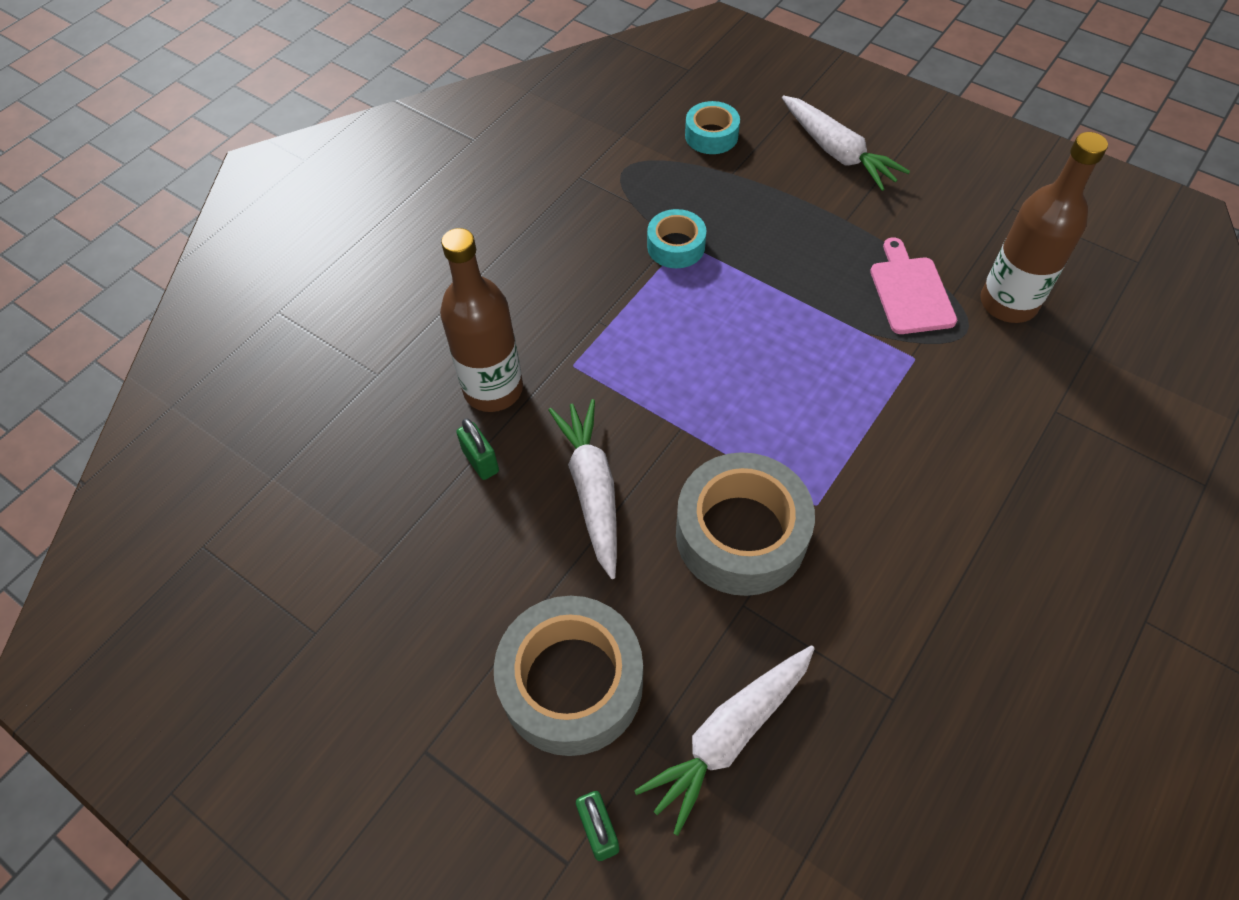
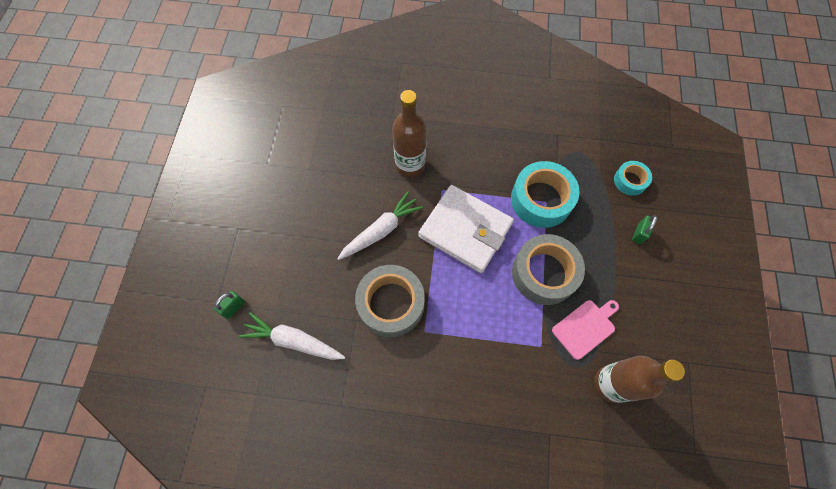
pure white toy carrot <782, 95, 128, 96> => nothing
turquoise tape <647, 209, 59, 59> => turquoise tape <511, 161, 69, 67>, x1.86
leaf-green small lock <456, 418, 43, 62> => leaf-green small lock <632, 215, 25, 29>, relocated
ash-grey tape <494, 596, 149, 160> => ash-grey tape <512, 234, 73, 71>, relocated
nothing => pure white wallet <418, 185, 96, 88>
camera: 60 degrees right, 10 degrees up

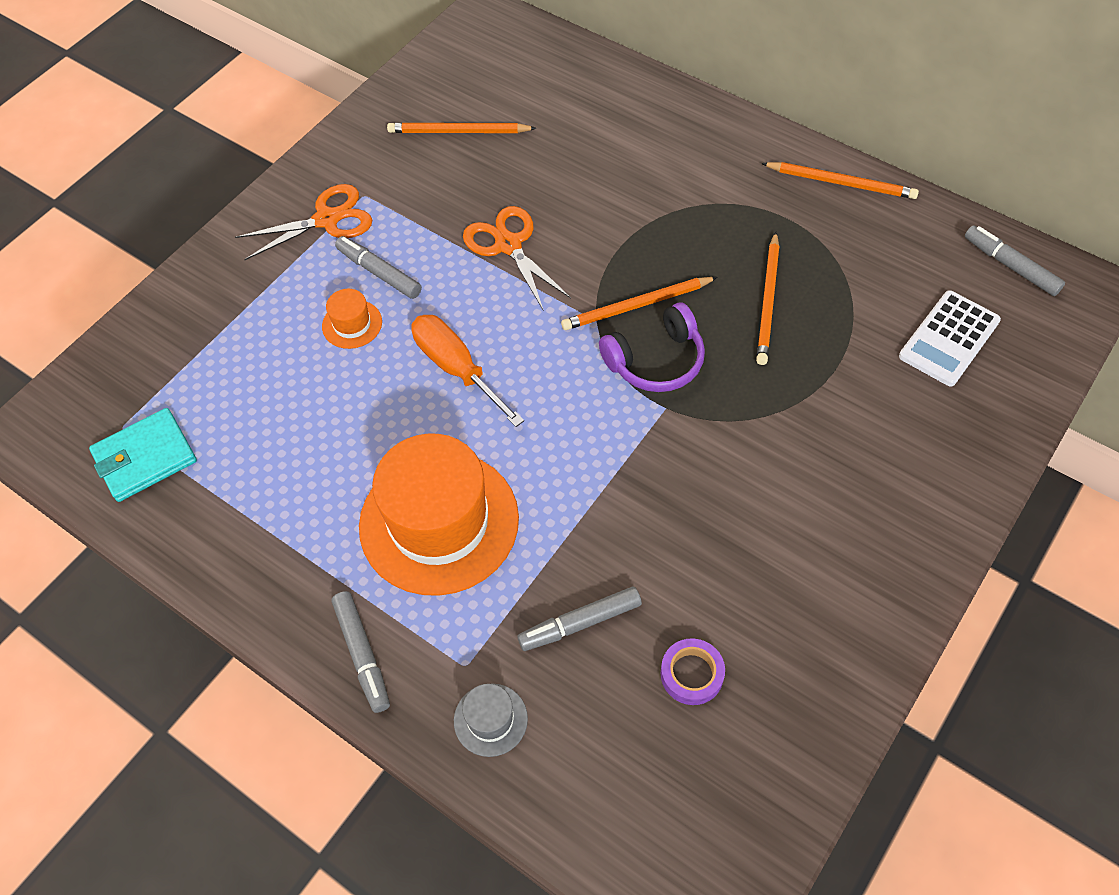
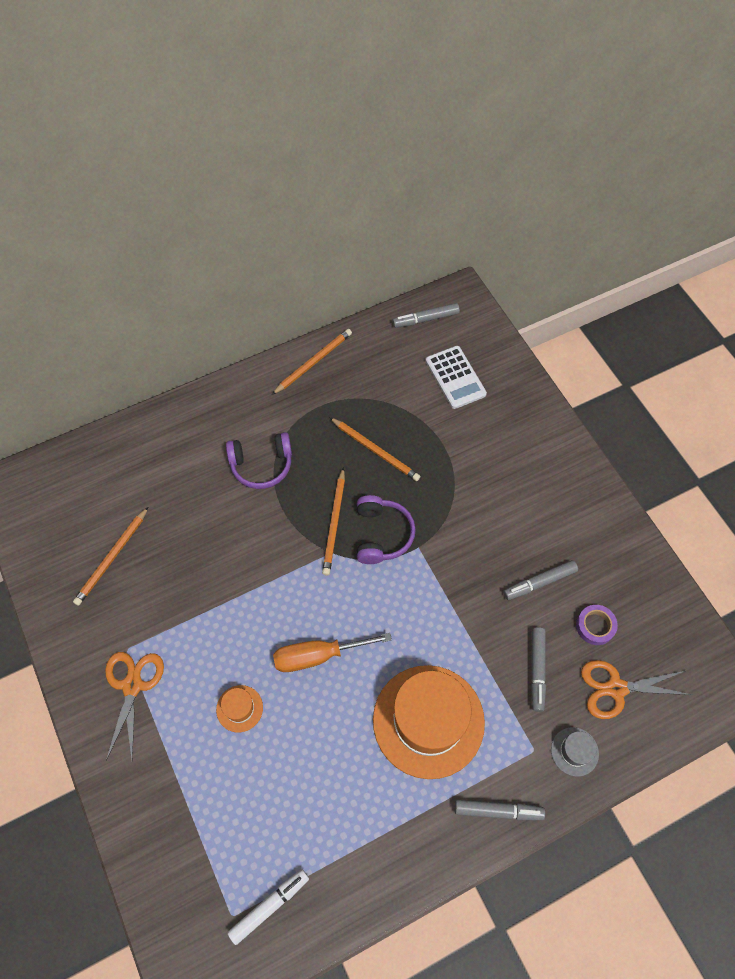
bright orange scissors <463, 206, 108, 105> => bright orange scissors <581, 660, 111, 59>, relocated
ash-grey felt pen <335, 236, 87, 63> => ash-grey felt pen <503, 560, 75, 40>, relocated
turquoise wallet <89, 408, 108, 94> => pure white felt pen <227, 869, 82, 76>
nothing => violet headset <226, 432, 66, 57>
camera: 65 degrees left, 5 degrees up

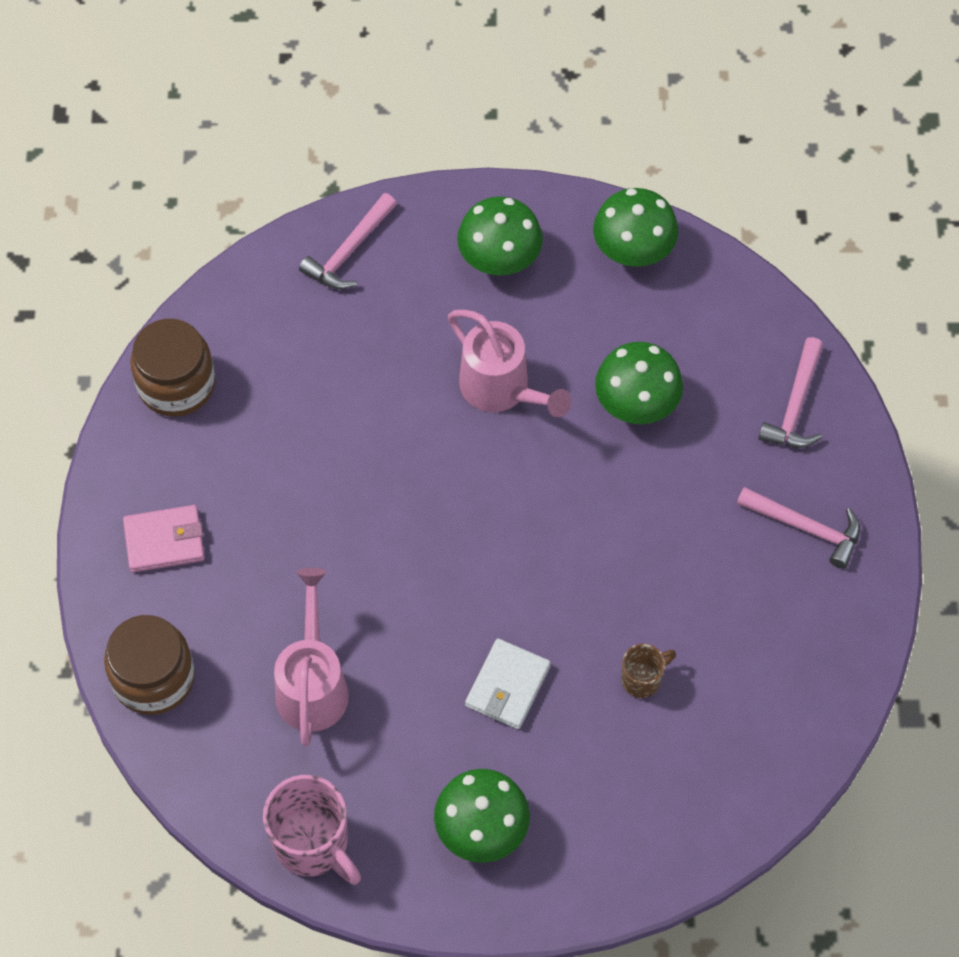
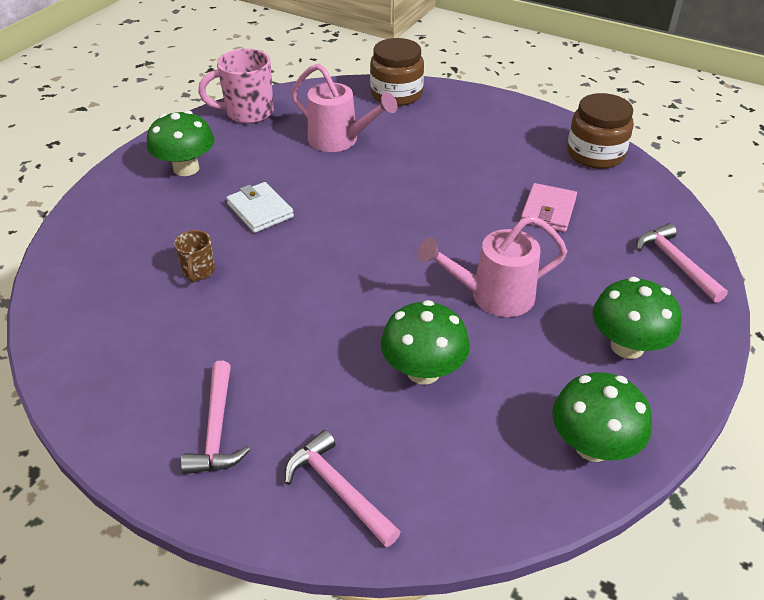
rosy carpenter's hammer <737, 487, 123, 82> => rosy carpenter's hammer <181, 361, 69, 113>, 60 degrees counterclockwise
rosy wallet <123, 505, 82, 68> => rosy wallet <521, 183, 56, 49>, relocated
camera: 120 degrees right, 20 degrees down

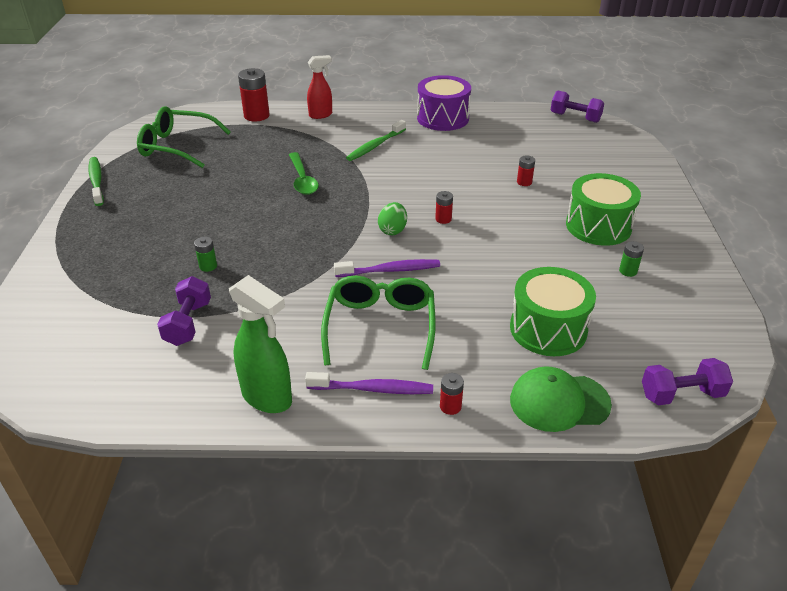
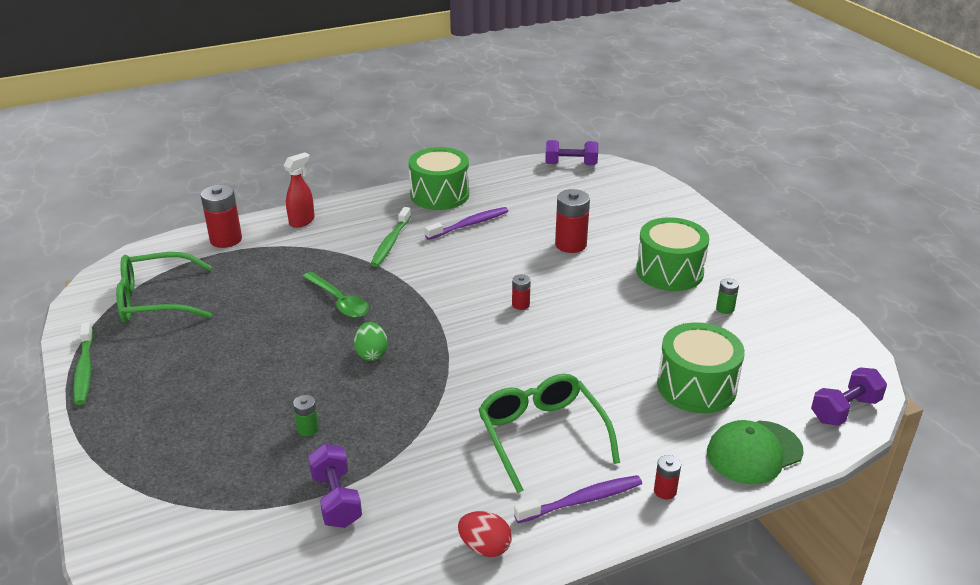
violet toy drum <417, 75, 54, 56> => leaf-green toy drum <408, 147, 61, 63>
red battery <517, 156, 18, 30> => red battery <555, 189, 35, 64>, x1.93
leaf-green dental brush <89, 157, 15, 49> => leaf-green dental brush <73, 322, 21, 83>, 150 degrees counterclockwise
leaf-green egg shape <378, 202, 29, 33> => leaf-green egg shape <354, 322, 34, 39>, relocated
violet dental brush <334, 259, 106, 18> => violet dental brush <425, 207, 83, 33>, relocated
leaf-green spray cleaner <229, 275, 63, 138> => red egg shape <458, 511, 54, 46>
camera: 25 degrees left, 5 degrees down

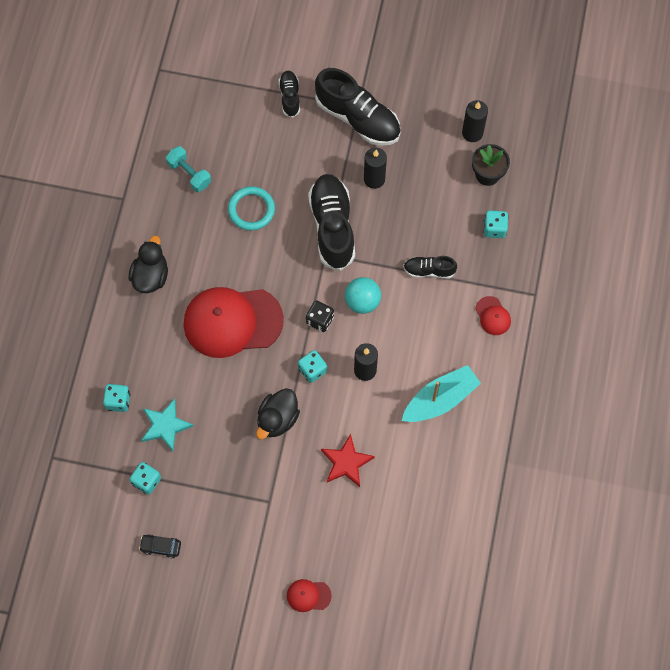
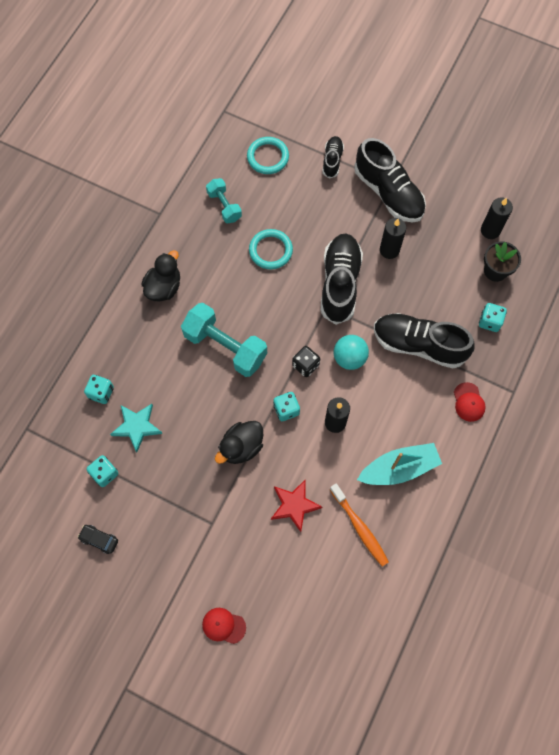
ebony lace-up shoe <403, 256, 54, 23> => ebony lace-up shoe <374, 313, 100, 55>, x1.95
red peaked cap <184, 287, 100, 71> => turquoise free weight <181, 303, 86, 74>
nothing => turquoise torus <247, 137, 42, 37>
nothing => bright orange dental brush <330, 484, 59, 83>
camera: 15 degrees right, 0 degrees up

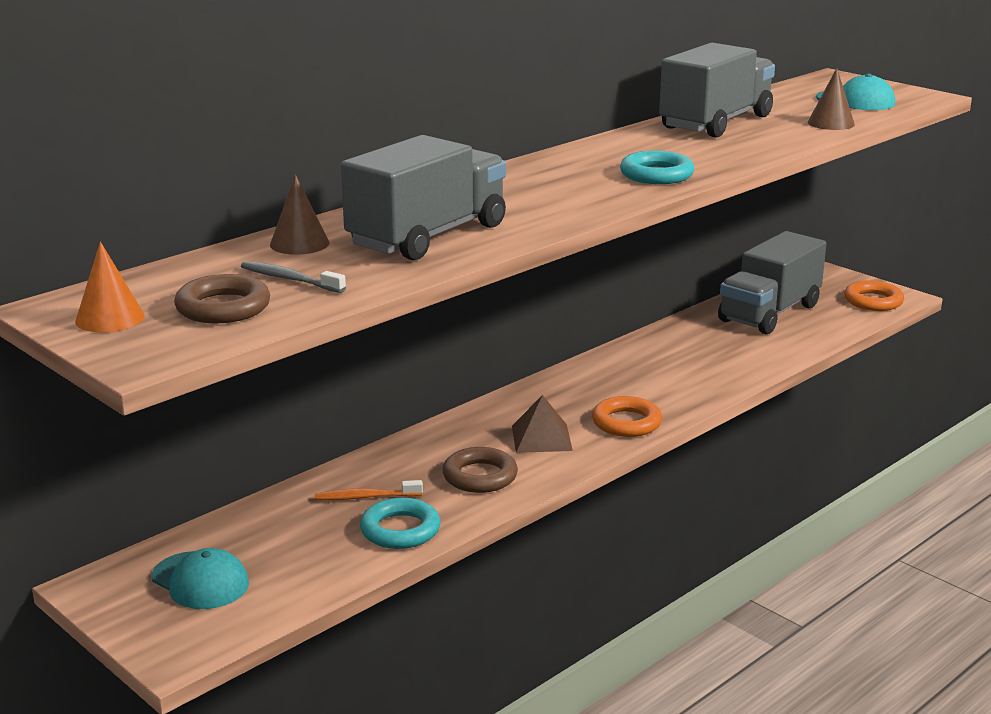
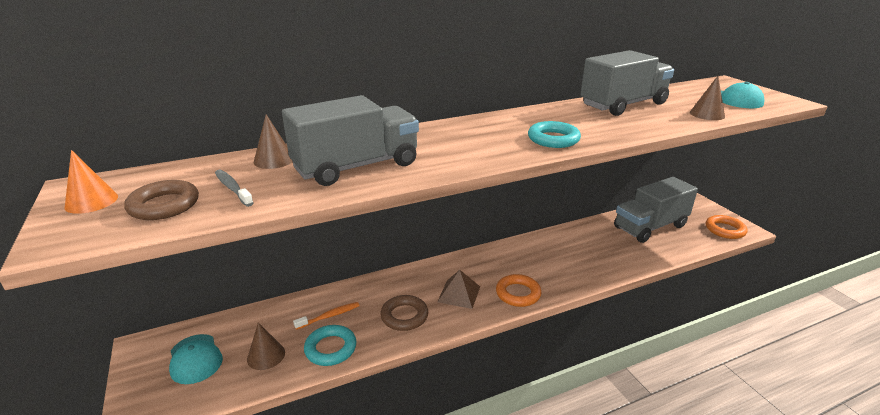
bright orange dental brush <315, 480, 108, 20> => bright orange dental brush <293, 302, 67, 28>, 135 degrees clockwise
nothing => russet cone shape <247, 322, 38, 48>
camera: 20 degrees right, 5 degrees up

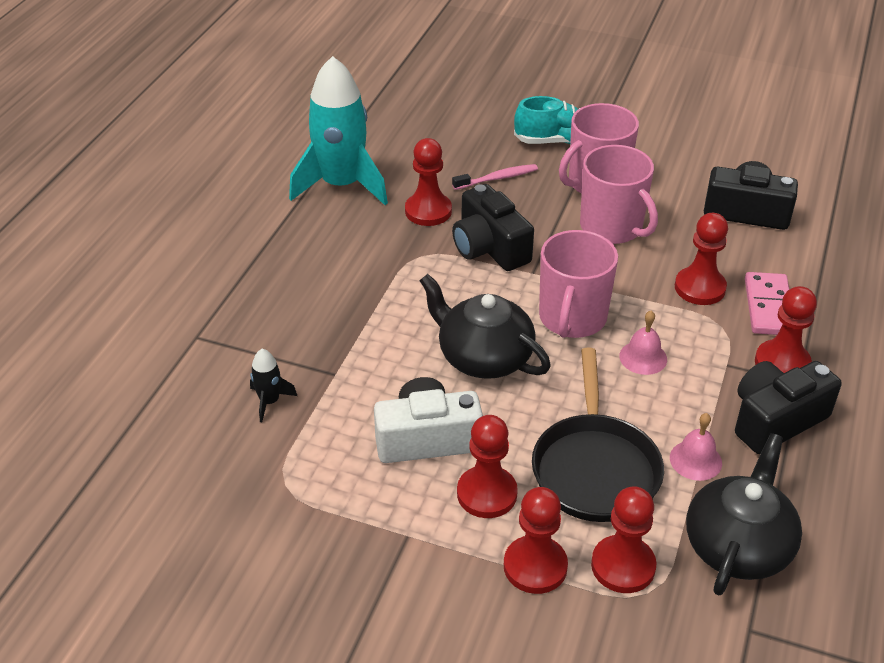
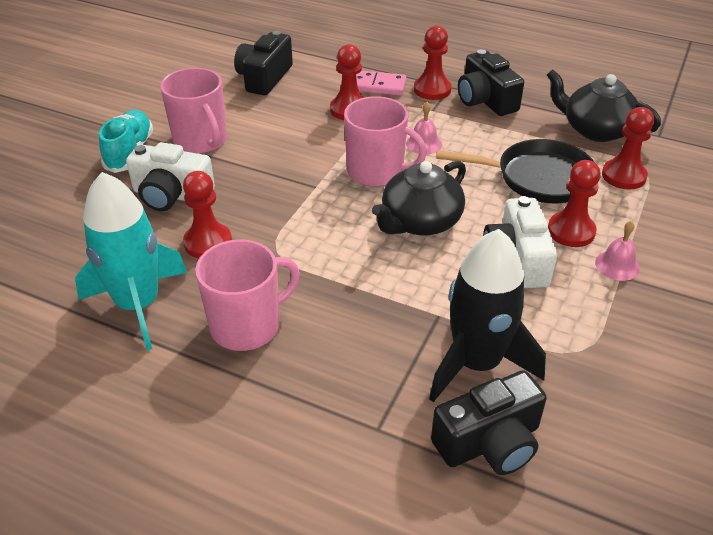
rosy mug <580, 145, 78, 99> => rosy mug <195, 240, 105, 111>, relocated
rosy dental brush <452, 164, 86, 26> => pure white compact camera <126, 142, 89, 69>
ebony compact camera <452, 184, 82, 87> => ebony compact camera <431, 370, 116, 105>, relocated
ebony toy rocket <250, 349, 47, 73> => ebony toy rocket <429, 229, 117, 173>, x2.40
rosy bell <670, 413, 52, 68> => rosy bell <595, 221, 45, 60>, relocated
red chess pawn <504, 487, 64, 107> => nothing
camera: 85 degrees left, 0 degrees up

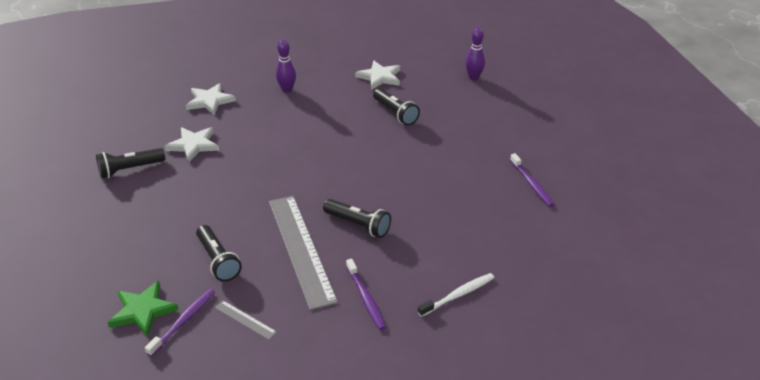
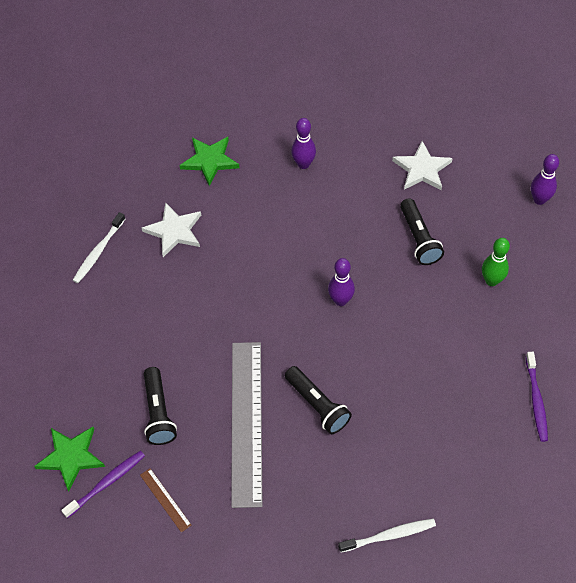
pure white star shape <186, 83, 50, 32> => leaf-green star shape <179, 137, 60, 49>
ebony flashlight <96, 148, 69, 31> => pure white dental brush <73, 212, 52, 71>
violet dental brush <346, 259, 40, 71> => nothing
ash-grey measuring stick <215, 301, 62, 39> => russet measuring stick <140, 468, 51, 65>
nothing => leaf-green bowling pin <482, 238, 28, 48>
nothing => violet bowling pin <328, 258, 27, 48>
camera: 20 degrees right, 20 degrees up

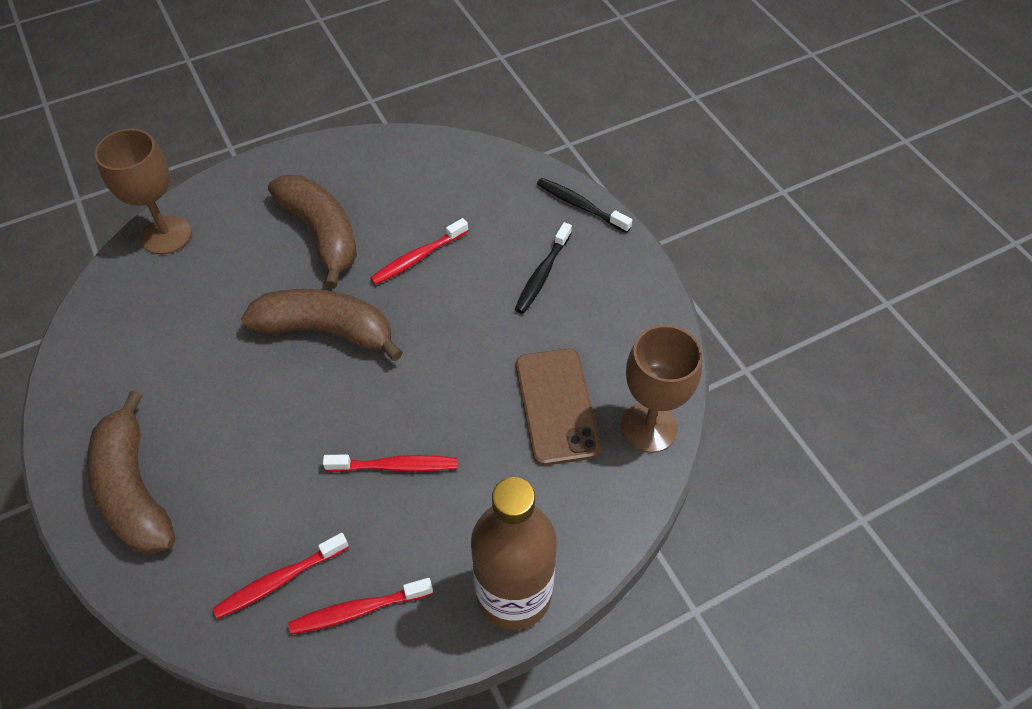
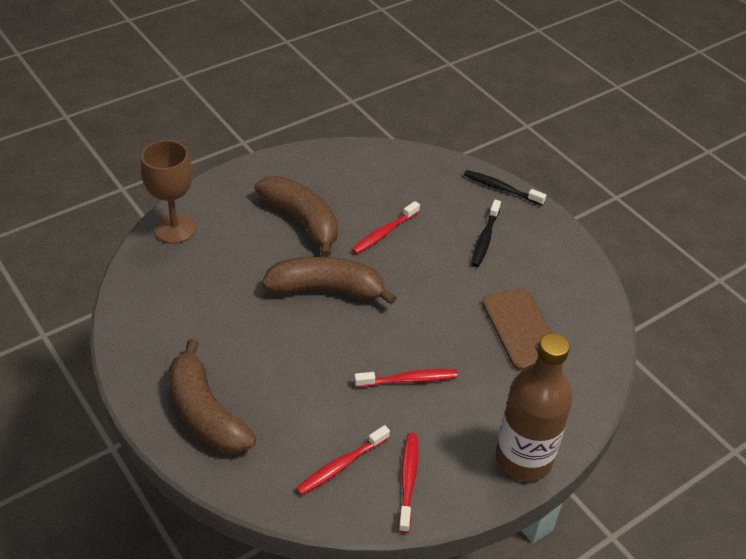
russet goblet <621, 325, 81, 128> => nothing
red dental brush <288, 578, 145, 57> => red dental brush <398, 433, 20, 100>, 120 degrees clockwise
camera: 10 degrees left, 10 degrees down

